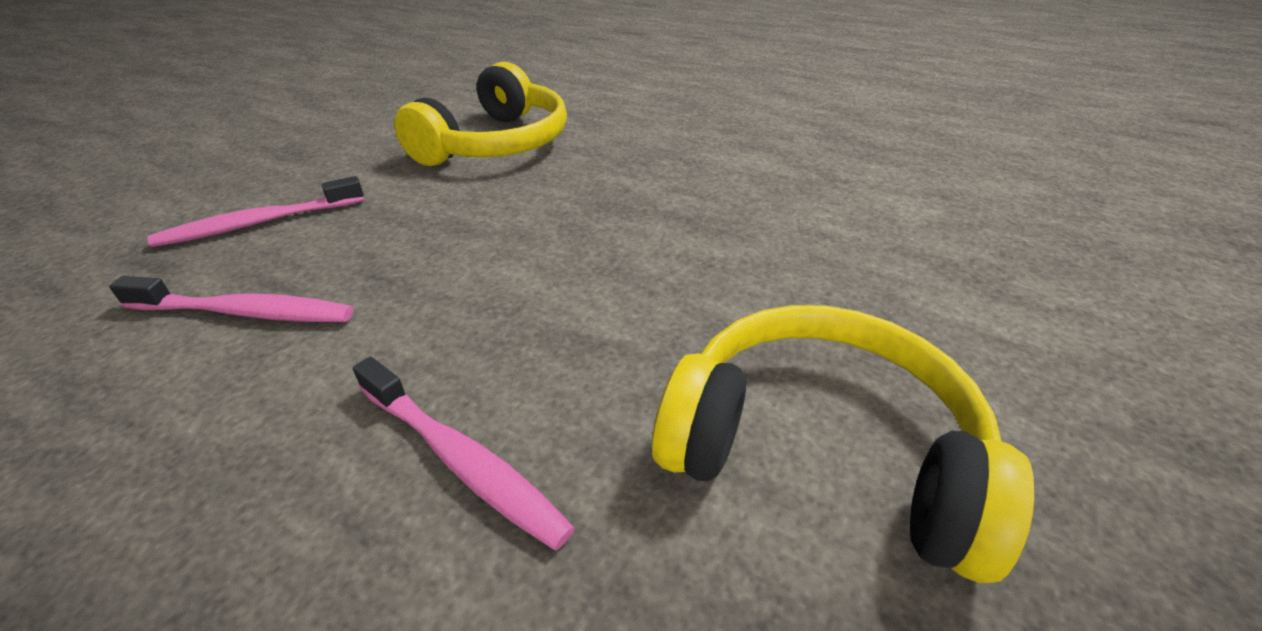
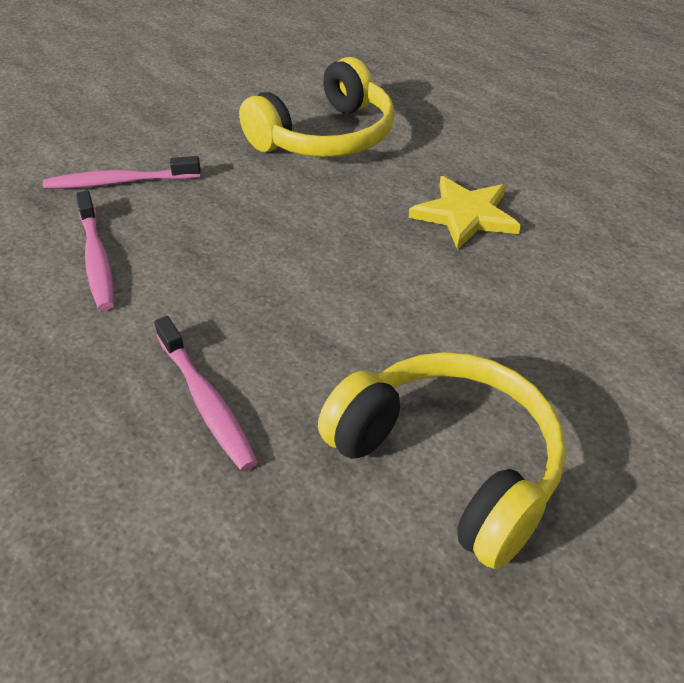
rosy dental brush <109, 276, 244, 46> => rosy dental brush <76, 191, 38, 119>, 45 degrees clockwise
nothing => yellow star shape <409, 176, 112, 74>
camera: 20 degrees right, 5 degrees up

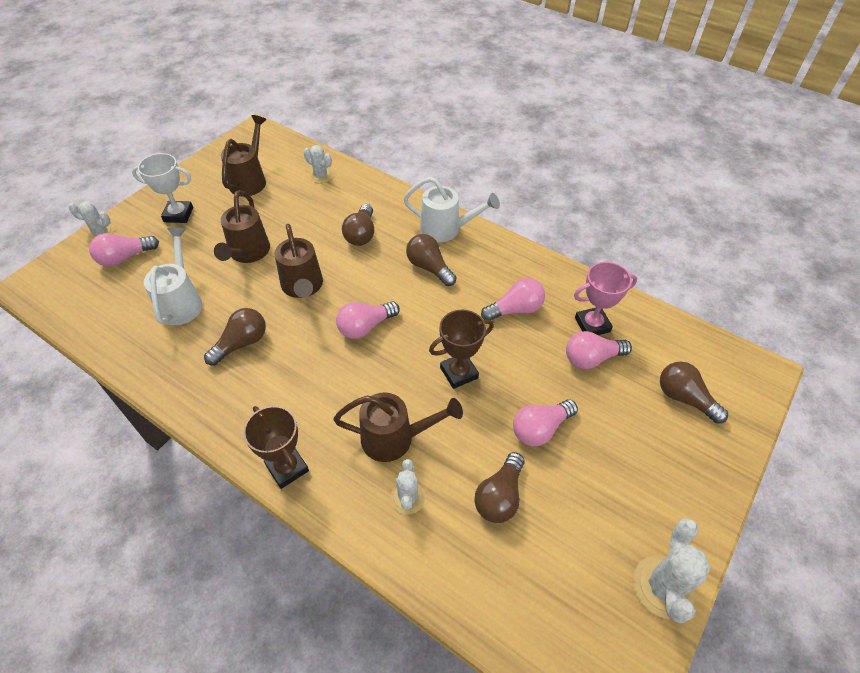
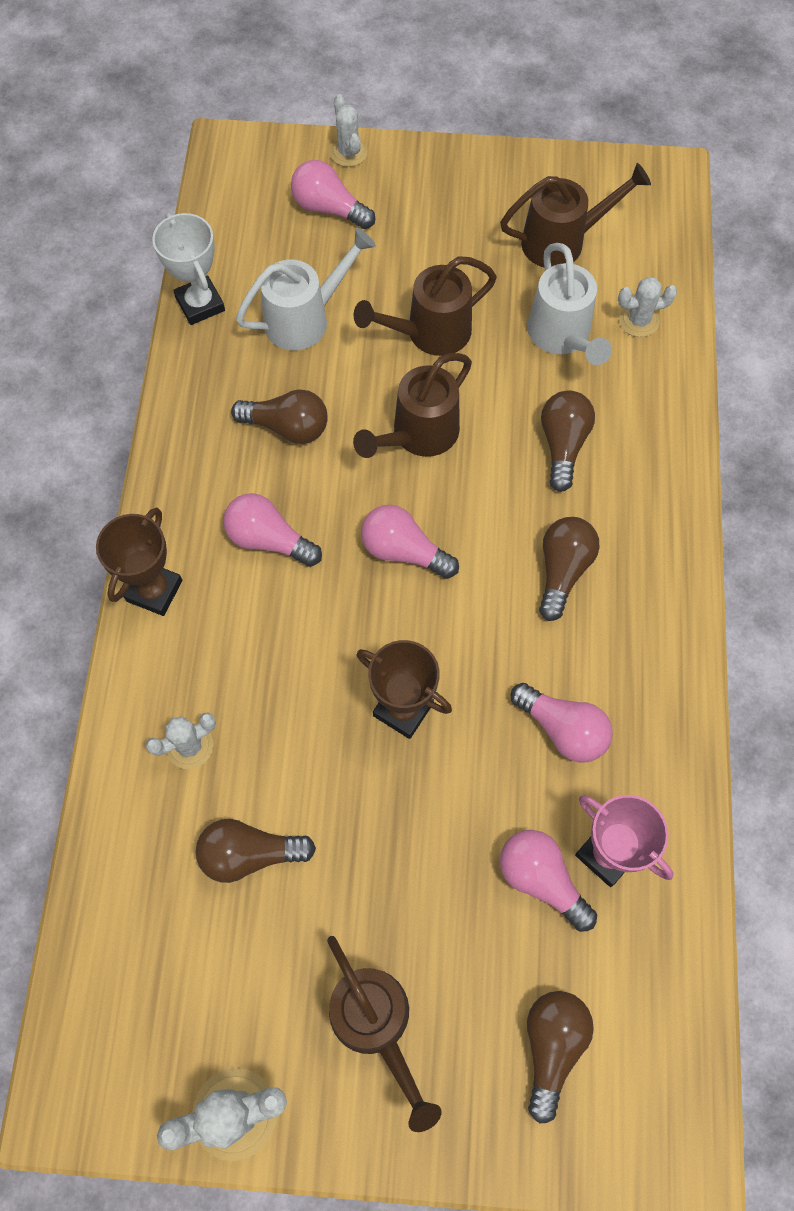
pure white cactus <304, 145, 29, 38> => pure white cactus <618, 277, 59, 60>, 75 degrees clockwise
pure white trophy <132, 153, 61, 70> => pure white trophy <152, 213, 73, 112>, relocated
pure white watering can <404, 177, 96, 65> => pure white watering can <527, 243, 85, 122>, relocated
russet light bulb <342, 204, 32, 42> => russet light bulb <541, 390, 54, 102>, 120 degrees clockwise
russet watering can <333, 392, 130, 70> => russet watering can <327, 936, 115, 196>, relocated
rosy light bulb <513, 399, 65, 47> => rosy light bulb <223, 493, 99, 74>, relocated
camera: 60 degrees right, 15 degrees up

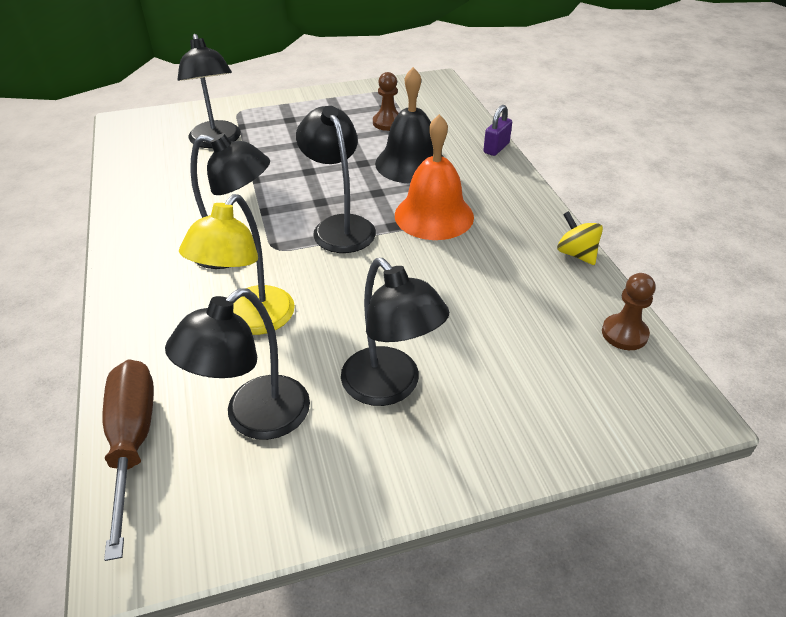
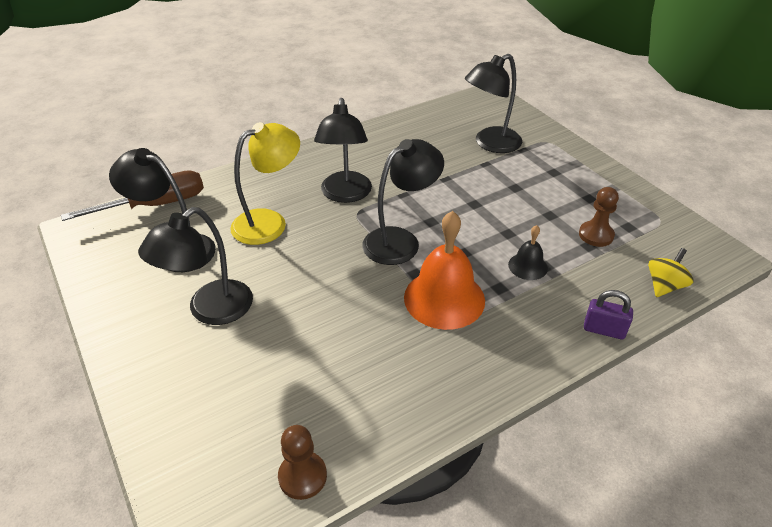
ebony bell <375, 67, 68, 116> => ebony bell <508, 225, 40, 55>, x0.51
yellow lamp <179, 194, 116, 141> => yellow lamp <230, 122, 70, 123>, 135 degrees clockwise
yellow toy top <557, 211, 46, 54> => yellow toy top <648, 248, 46, 49>, relocated
camera: 75 degrees right, 0 degrees up

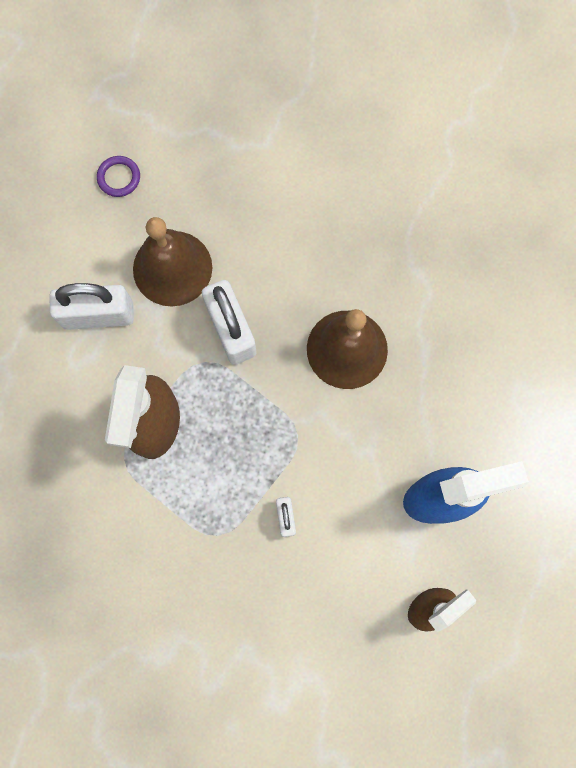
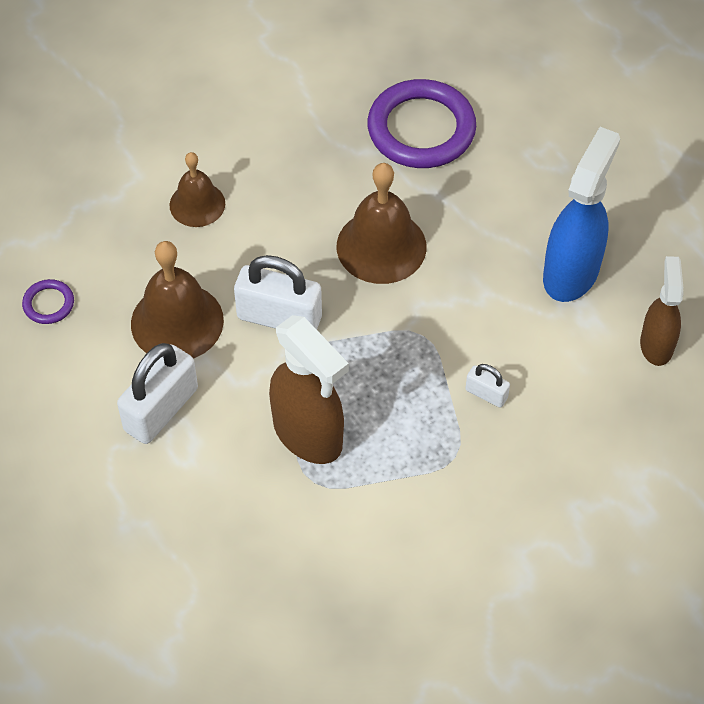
nothing => violet torus <367, 79, 109, 89>
nothing => russet bell <170, 152, 55, 75>
camera: 50 degrees left, 20 degrees down

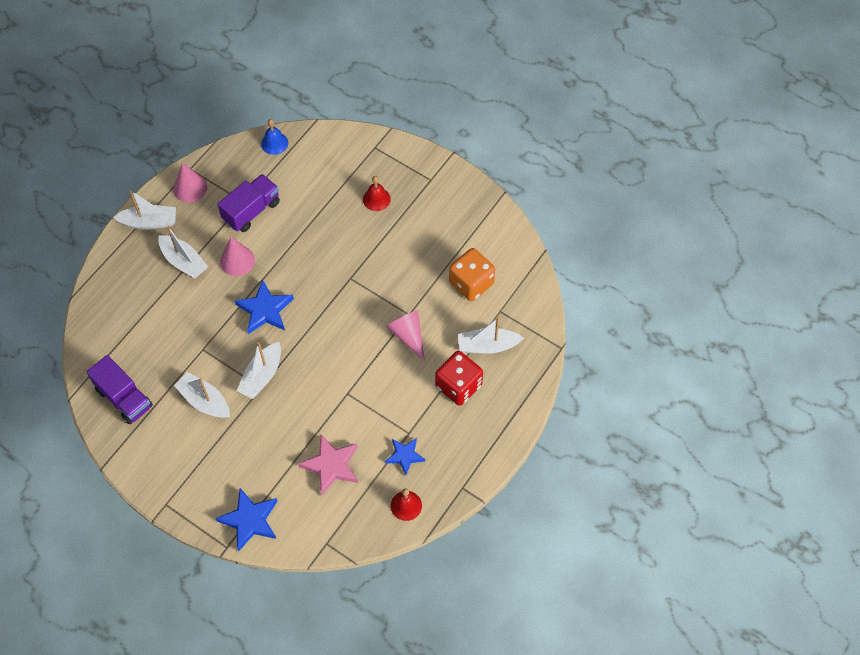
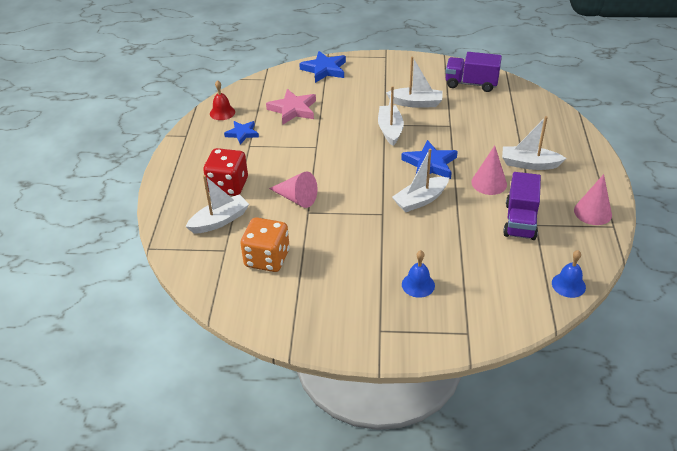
red bell <363, 176, 28, 35> => royal blue bell <402, 250, 33, 48>
pure white sailboat <113, 190, 63, 39> => pure white sailboat <392, 148, 57, 64>, relocated
camera: 150 degrees right, 20 degrees down

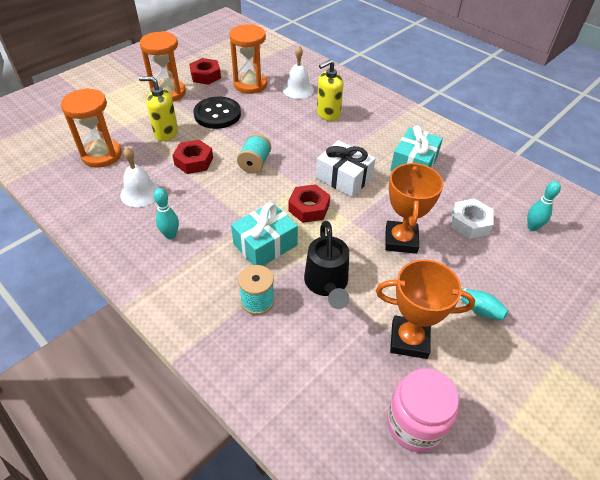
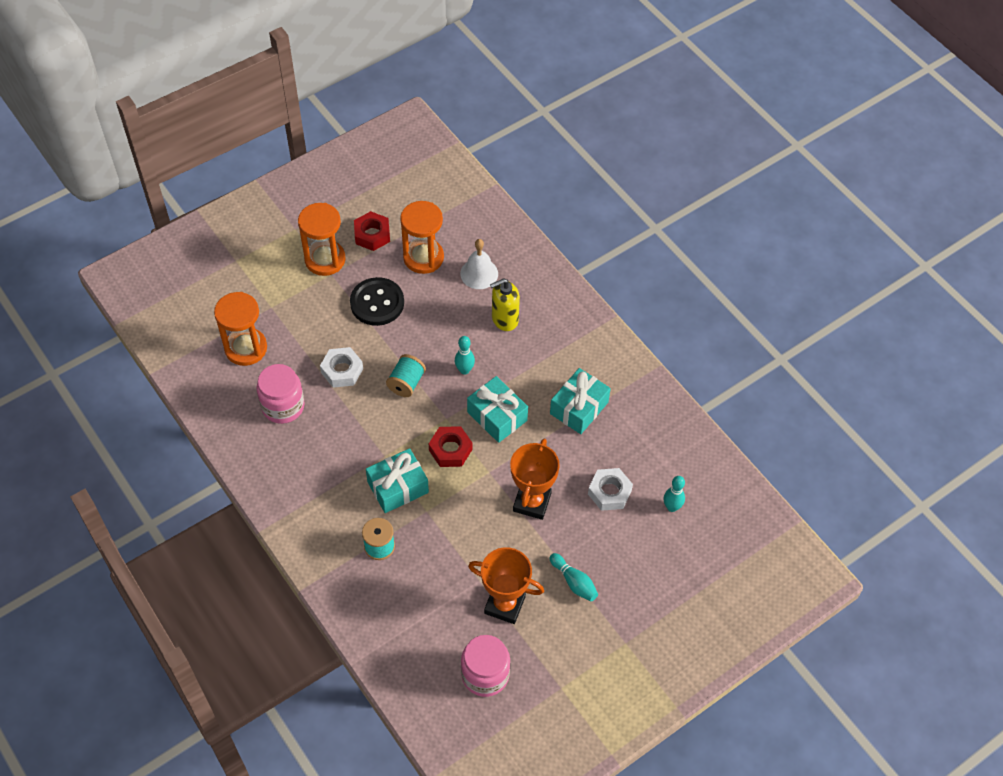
yellow soap dispenser <139, 76, 39, 65> => nothing
red hexagon nut <172, 140, 41, 34> => pure white hexagon nut <320, 347, 43, 41>
pure white wrapped gift <316, 140, 60, 57> => turquoise wrapped gift <467, 376, 61, 67>
pure white bell <120, 147, 39, 60> => rosy preserve jar <257, 364, 48, 60>
turquoise bowling pin <154, 188, 25, 51> => turquoise bowling pin <455, 336, 20, 39>, relocated
ebony watering can <304, 221, 46, 88> => nothing
camera: 10 degrees right, 10 degrees up

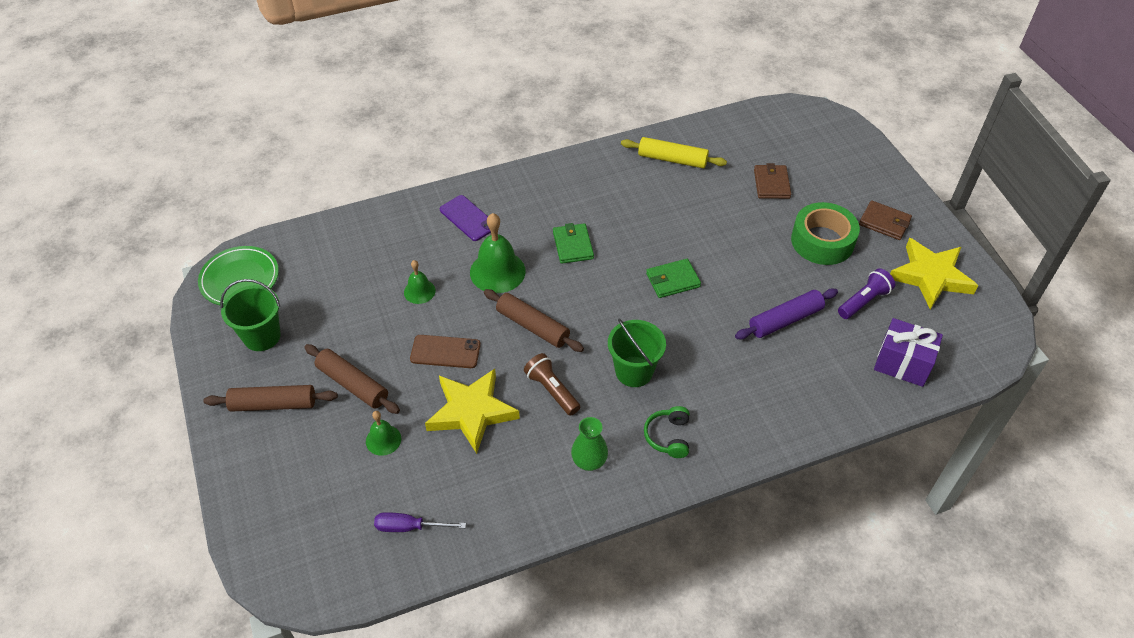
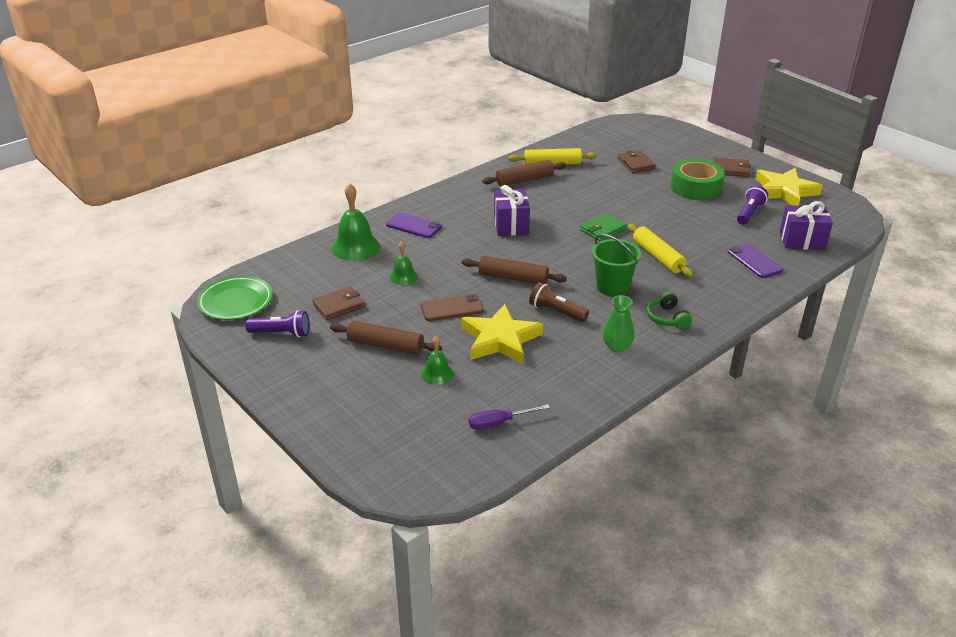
leaf-green bell <470, 213, 56, 80> => leaf-green bell <331, 183, 49, 78>, relocated
leaf-green wallet <553, 223, 41, 41> => violet wrapped gift <494, 185, 36, 51>
leaf-green pail <220, 279, 61, 72> => violet flashlight <245, 310, 64, 27>
violet dough roller <735, 288, 103, 52> => nothing
russet dough roller <204, 385, 134, 27> => russet dough roller <482, 160, 85, 26>, relocated
nothing => yellow dough roller <628, 224, 65, 53>
nothing => violet phone <728, 243, 56, 35>
nothing => russet wallet <312, 287, 53, 33>
camera: 20 degrees left, 15 degrees down

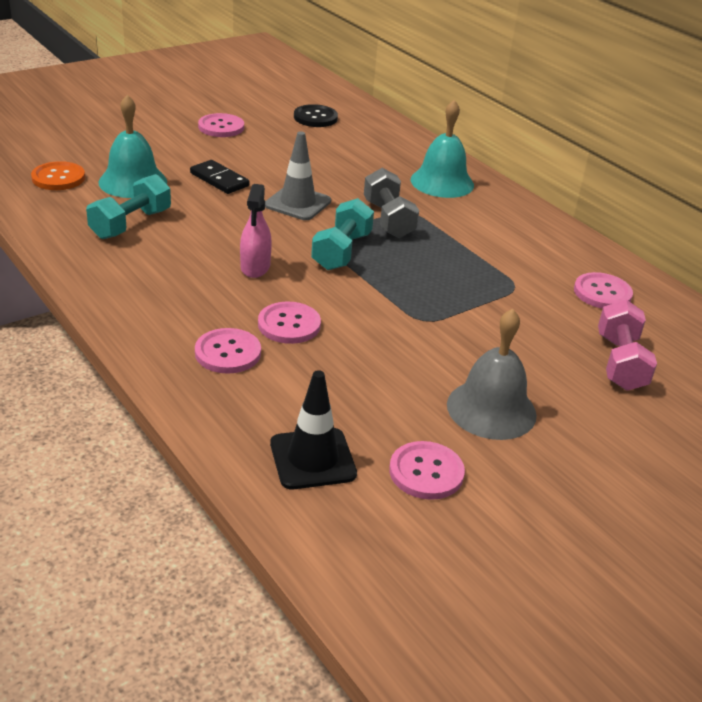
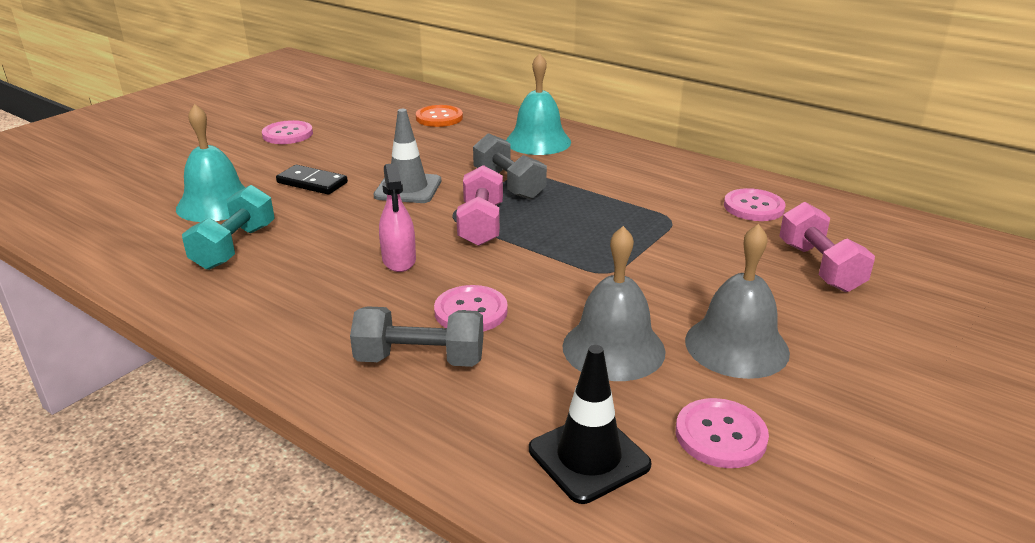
ebony sewing button <294, 104, 44, 23> => nothing
bright orange sewing button <31, 161, 54, 29> => bright orange sewing button <416, 105, 47, 22>, relocated
turquoise free weight <311, 198, 63, 72> => rosy free weight <456, 165, 47, 81>
rosy sewing button <195, 328, 66, 46> => ash-grey free weight <350, 306, 133, 61>
nothing => ash-grey bell <562, 226, 104, 155>
camera: 15 degrees left, 5 degrees down

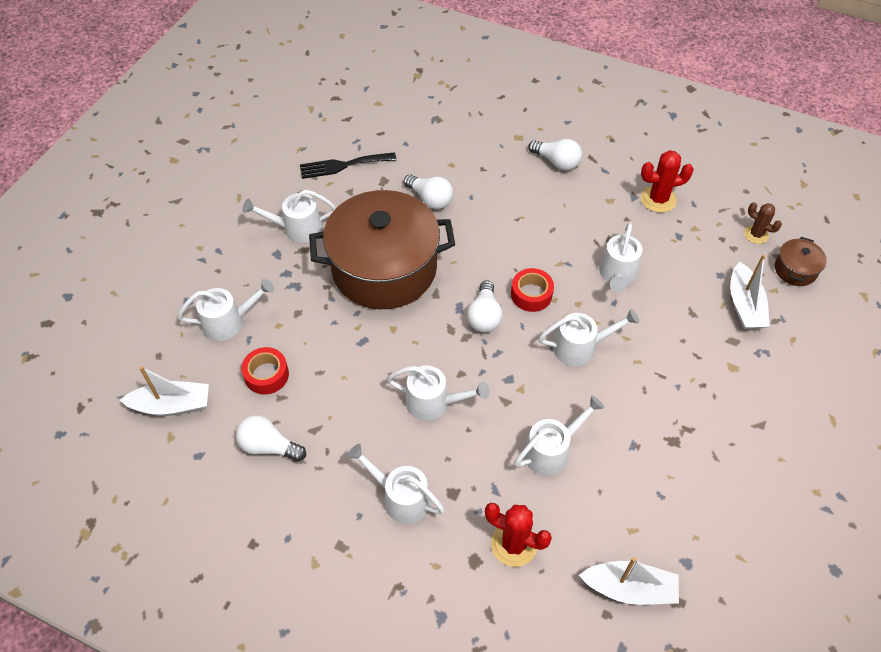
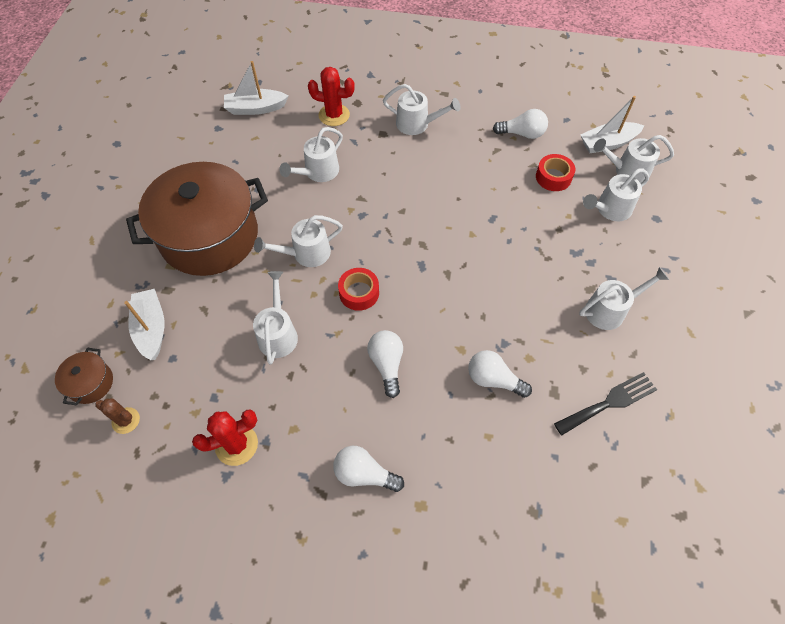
russet cooking pot <309, 190, 146, 119> => russet cooking pot <126, 162, 142, 114>, relocated
pure white light bulb <467, 280, 36, 52> => pure white light bulb <367, 330, 36, 68>, relocated
pure white watering can <387, 365, 103, 56> => pure white watering can <593, 135, 81, 49>, relocated
camera: 165 degrees right, 5 degrees up

